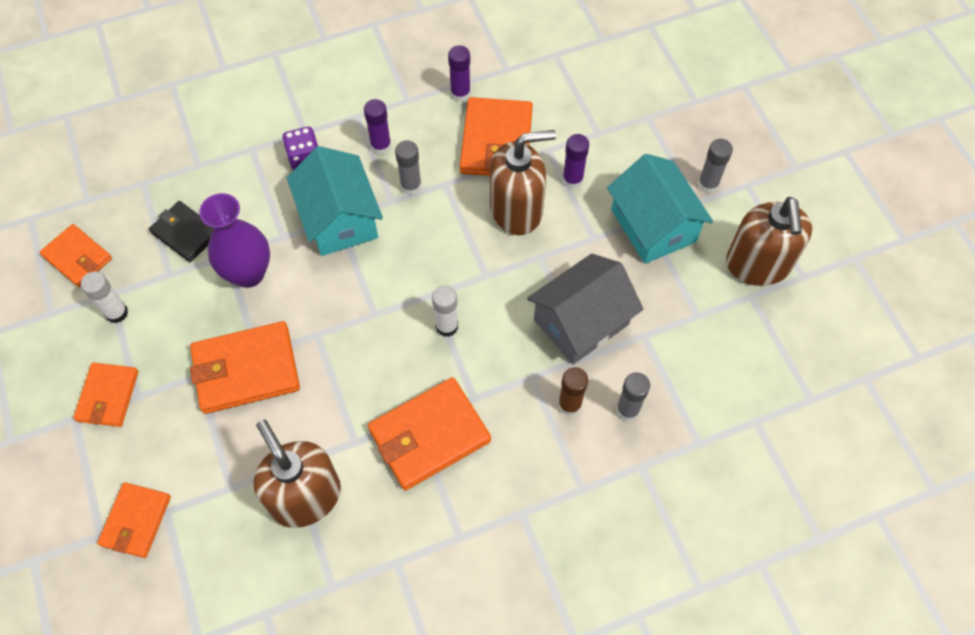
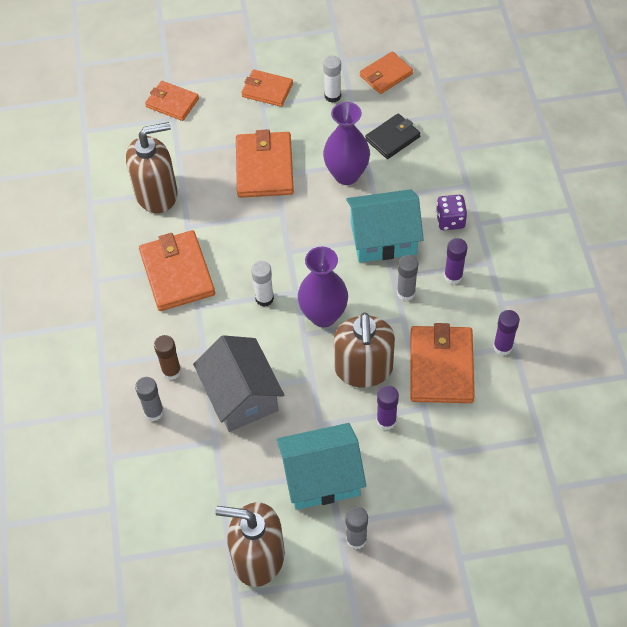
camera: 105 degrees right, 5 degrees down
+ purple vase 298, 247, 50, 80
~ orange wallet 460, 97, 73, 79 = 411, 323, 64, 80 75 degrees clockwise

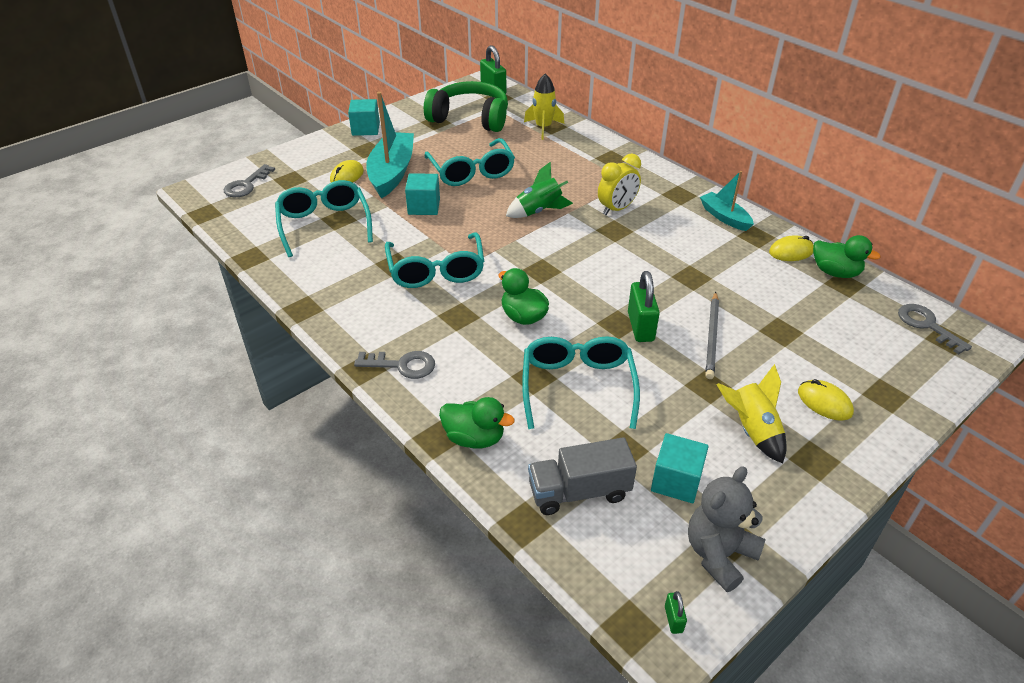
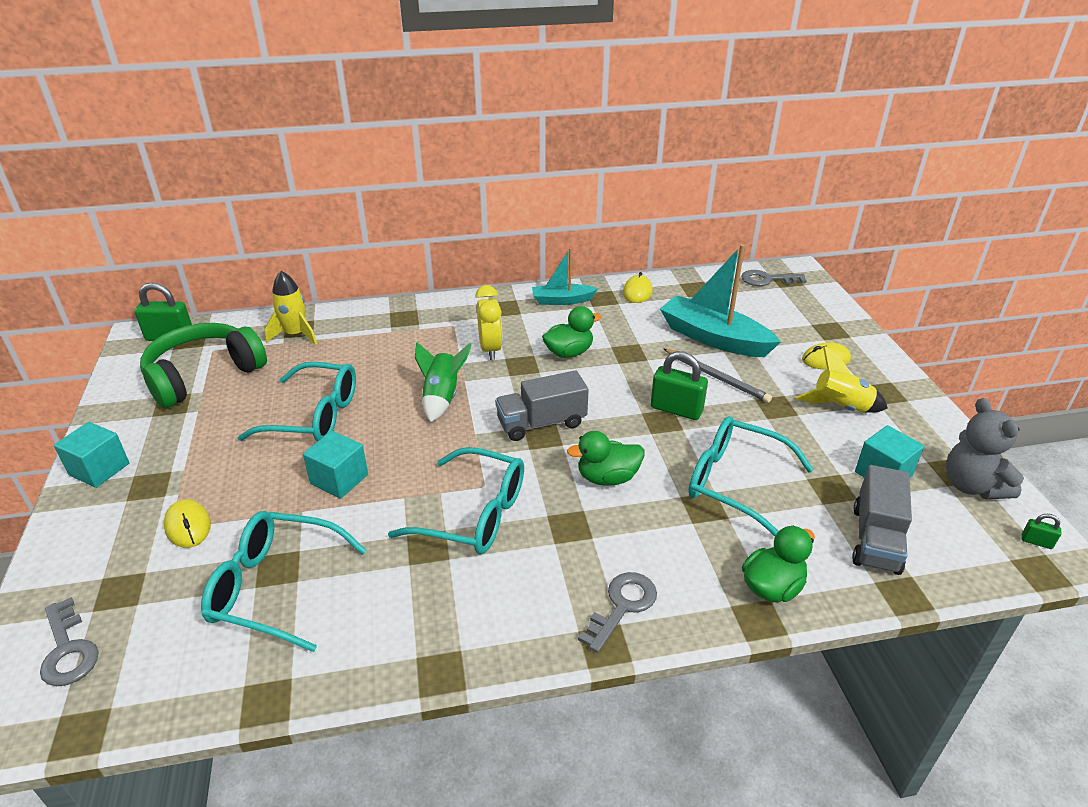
camera: 60 degrees left, 5 degrees down
+ grey truck 495, 370, 94, 71
~ green duck 813, 235, 68, 43 to 542, 306, 59, 52
~ turquoise boat 366, 92, 48, 106 to 660, 244, 121, 113

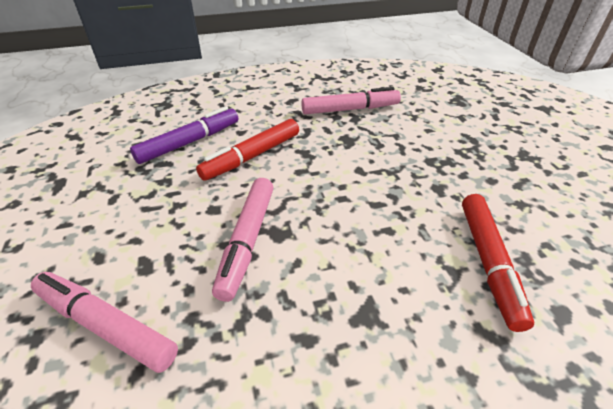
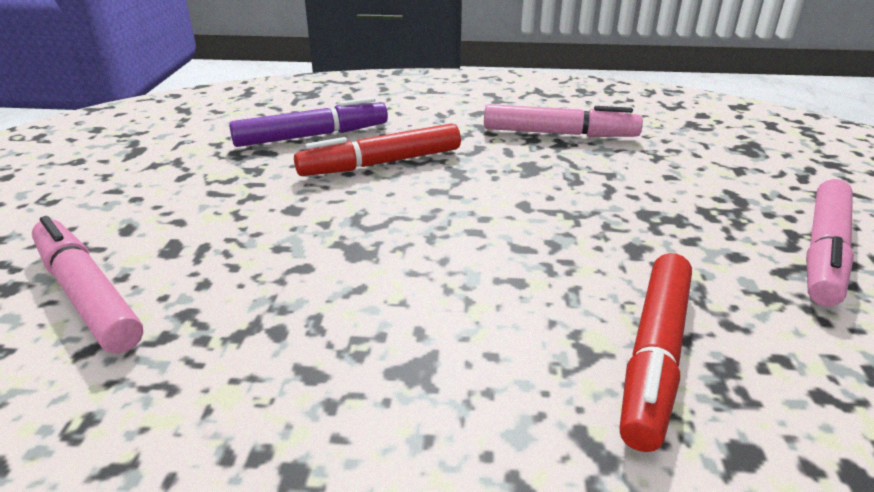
camera: 20 degrees right, 10 degrees down
~ pink marker 212, 178, 62, 124 to 806, 179, 48, 128

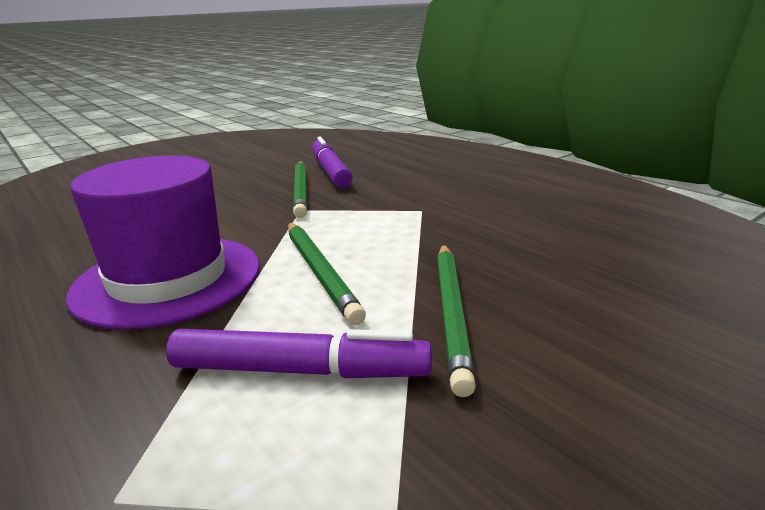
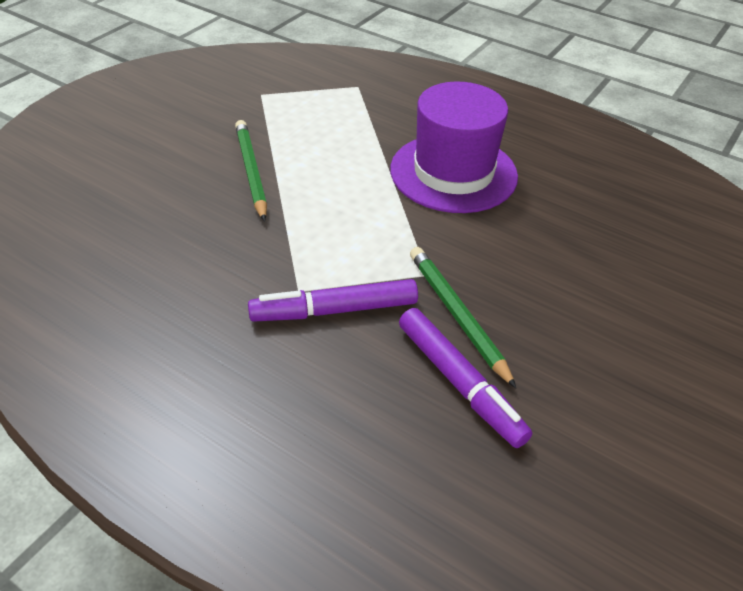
camera: 160 degrees right, 20 degrees up
~ purple marker 166, 329, 266, 49 to 248, 279, 170, 43
- green pencil 288, 223, 78, 102

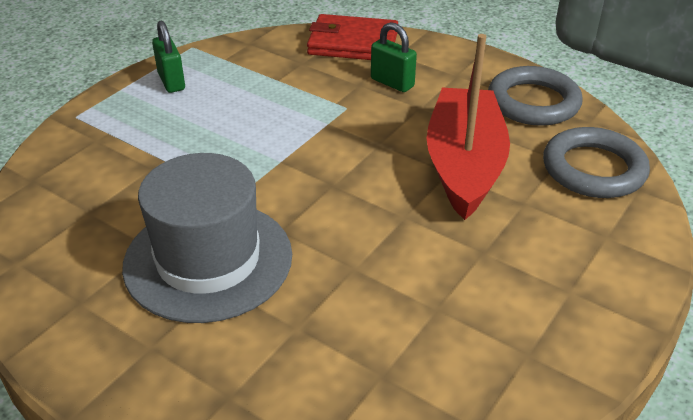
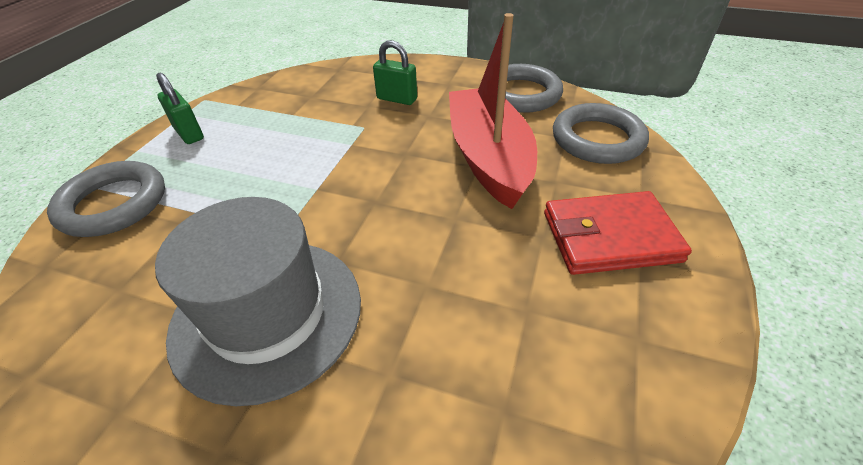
camera: 15 degrees left, 5 degrees up
+ grey ring 47, 161, 118, 76
~ red wallet 307, 14, 91, 46 to 544, 191, 148, 84

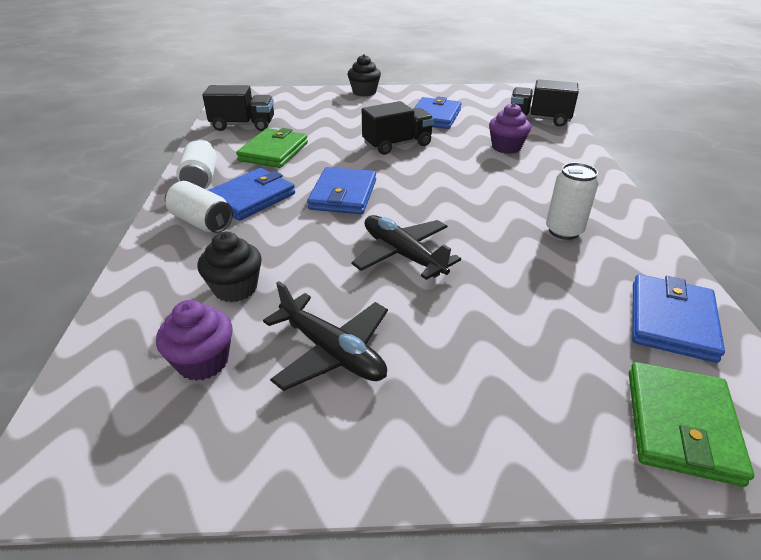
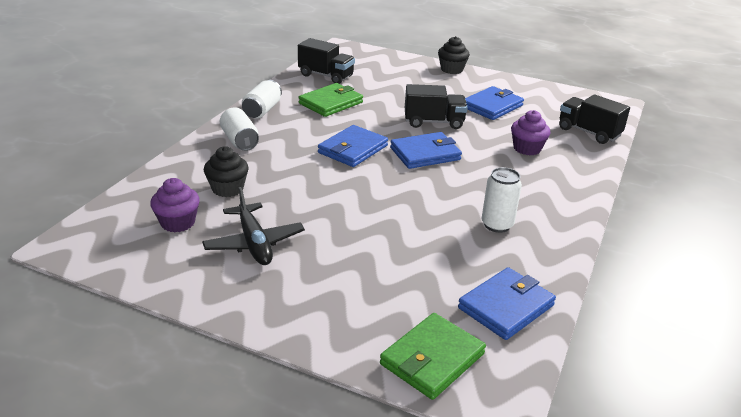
camera: 25 degrees right, 5 degrees down
~ blue wallet 208, 168, 87, 53 to 390, 132, 72, 37
- black plane 351, 215, 110, 65

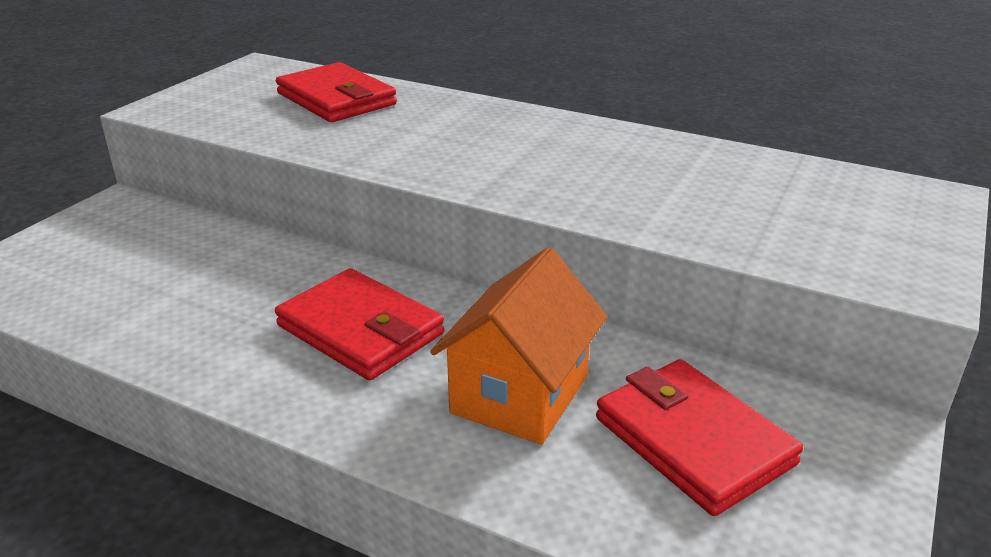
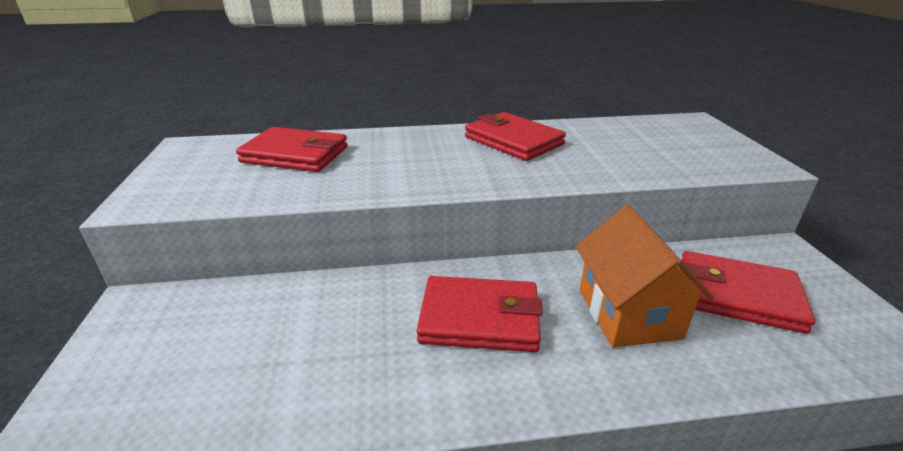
camera: 35 degrees left, 0 degrees up
+ red wallet 465, 112, 101, 49

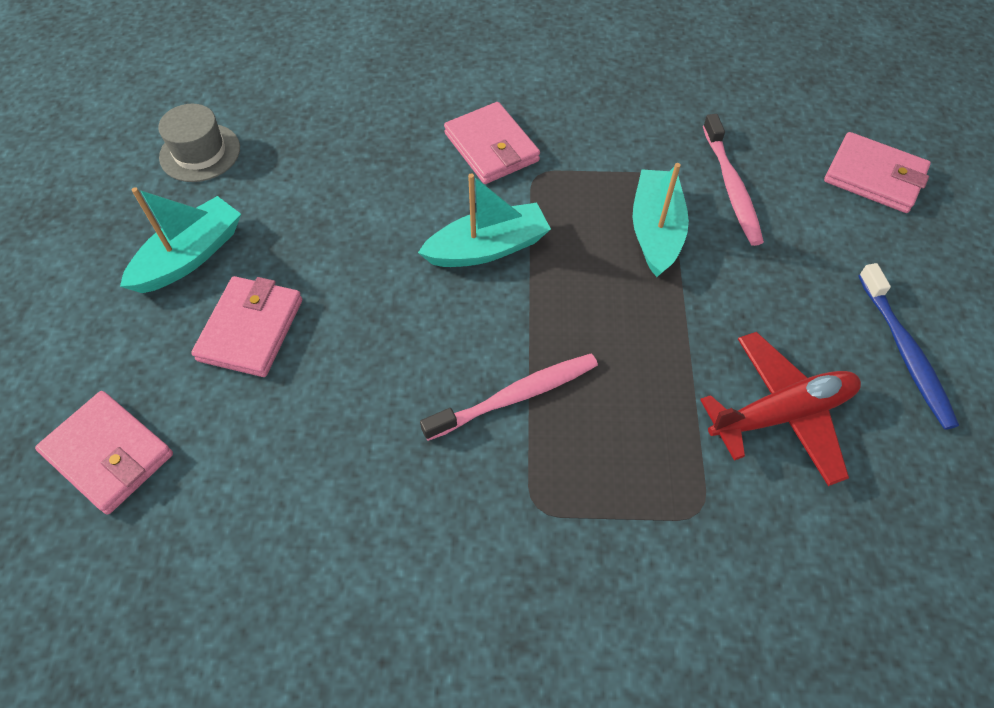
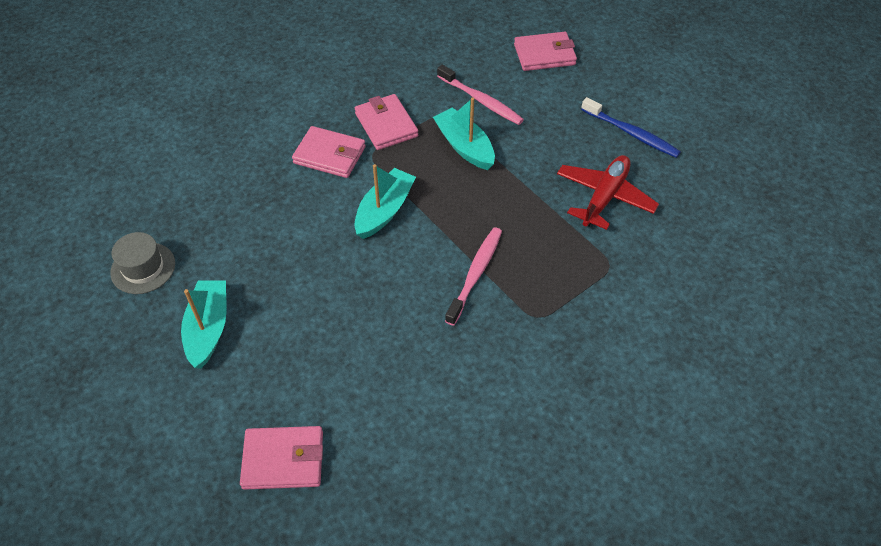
camera: 40 degrees left, 5 degrees down
~ pink wallet 191, 276, 111, 101 to 355, 94, 63, 56

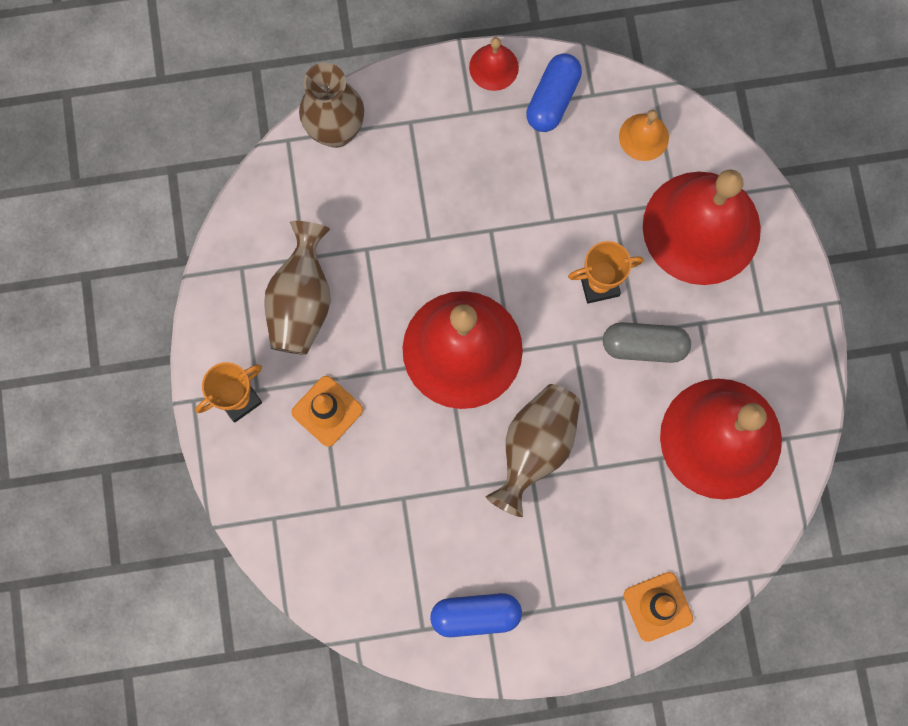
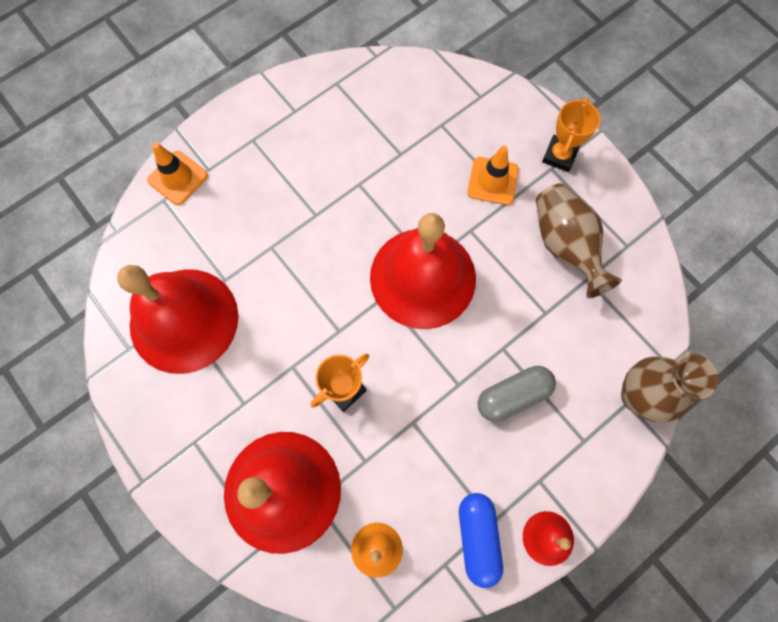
camera: 150 degrees right, 5 degrees down
~ grey capsule 603, 322, 88, 41 to 478, 366, 78, 56
- blue capsule 430, 593, 92, 44
- brown vase 486, 384, 95, 133

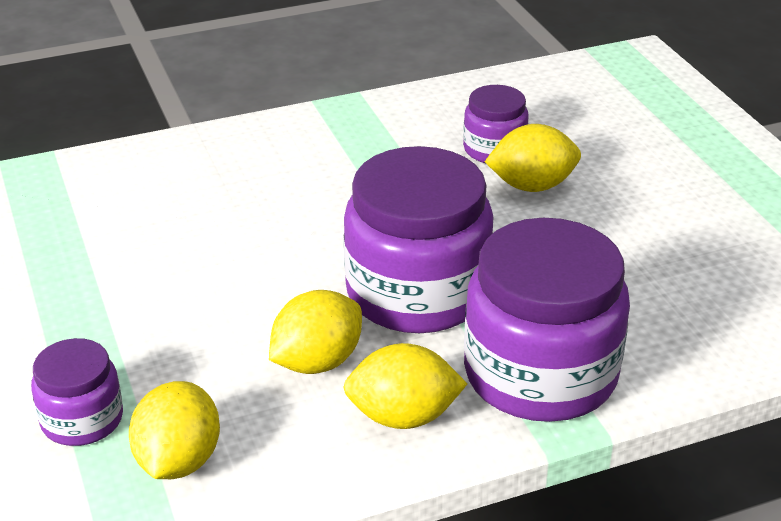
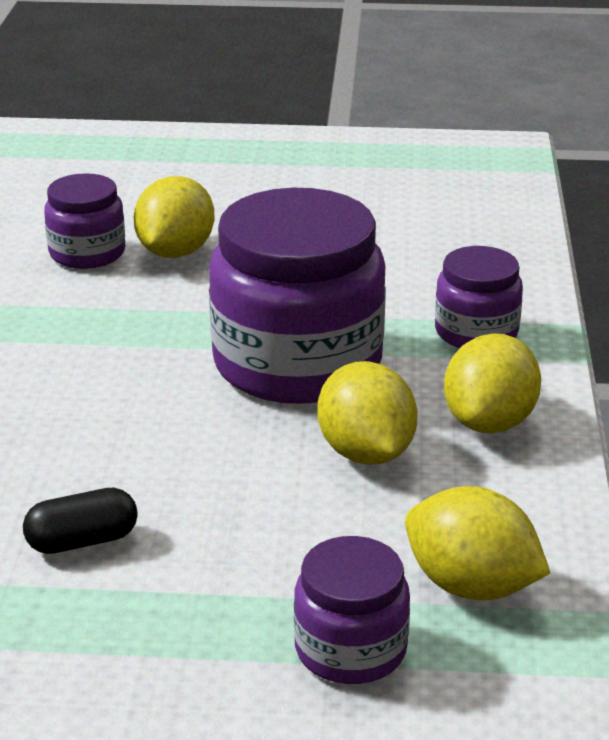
camera: 65 degrees left, 5 degrees down
+ black capsule 23, 488, 115, 66
~ purple jar 464, 218, 166, 204 = 435, 246, 88, 102 x0.51

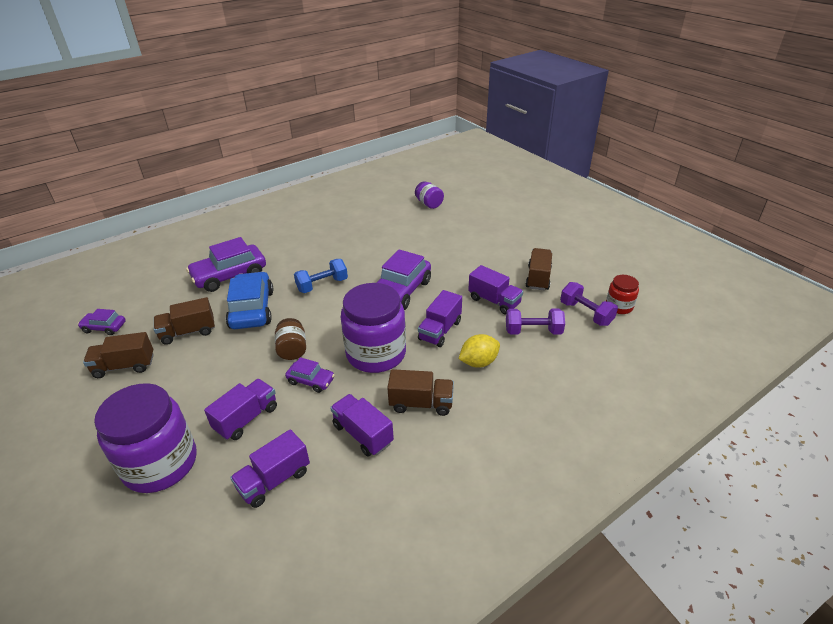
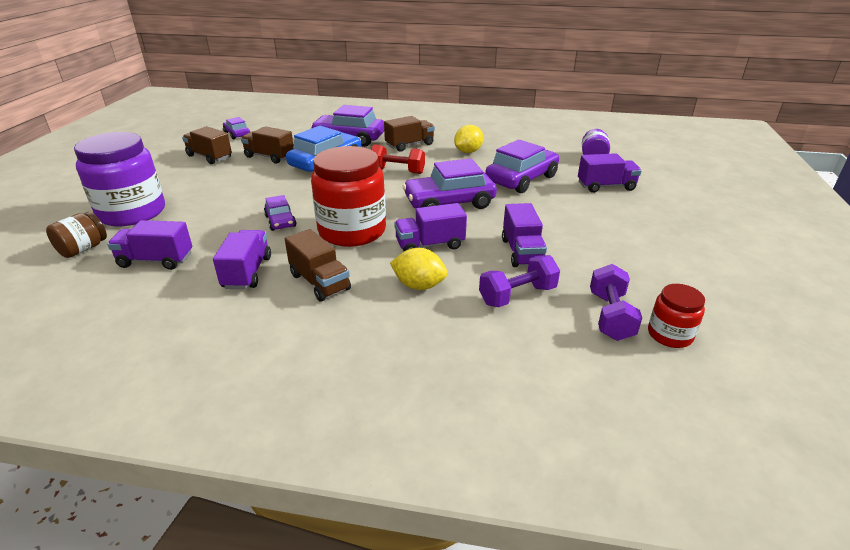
camera: 45 degrees right, 5 degrees down
~ brown jar 275, 318, 31, 42 to 46, 212, 61, 46
~ purple jar 341, 283, 65, 90 to red jar 311, 146, 75, 101
~ blue dumbbell 294, 259, 54, 34 to red dumbbell 371, 144, 54, 30
~ brown truck 526, 248, 26, 42 to 384, 116, 51, 35
+ yellow lemon 454, 125, 30, 28
~ purple dumbbell 506, 309, 59, 26 = 479, 255, 81, 52 75 degrees counterclockwise
+ purple car 485, 139, 74, 54
~ purple truck 204, 379, 73, 61 to 578, 153, 64, 40

